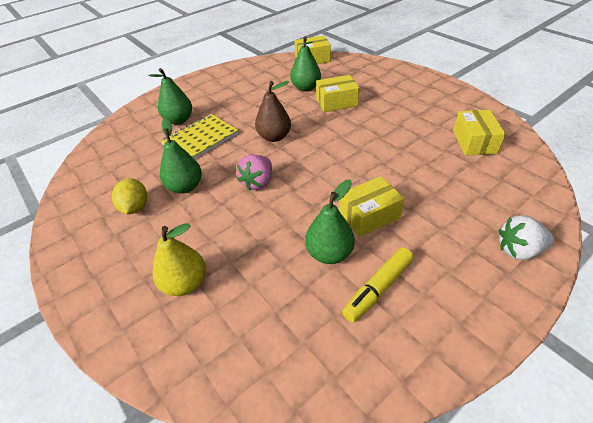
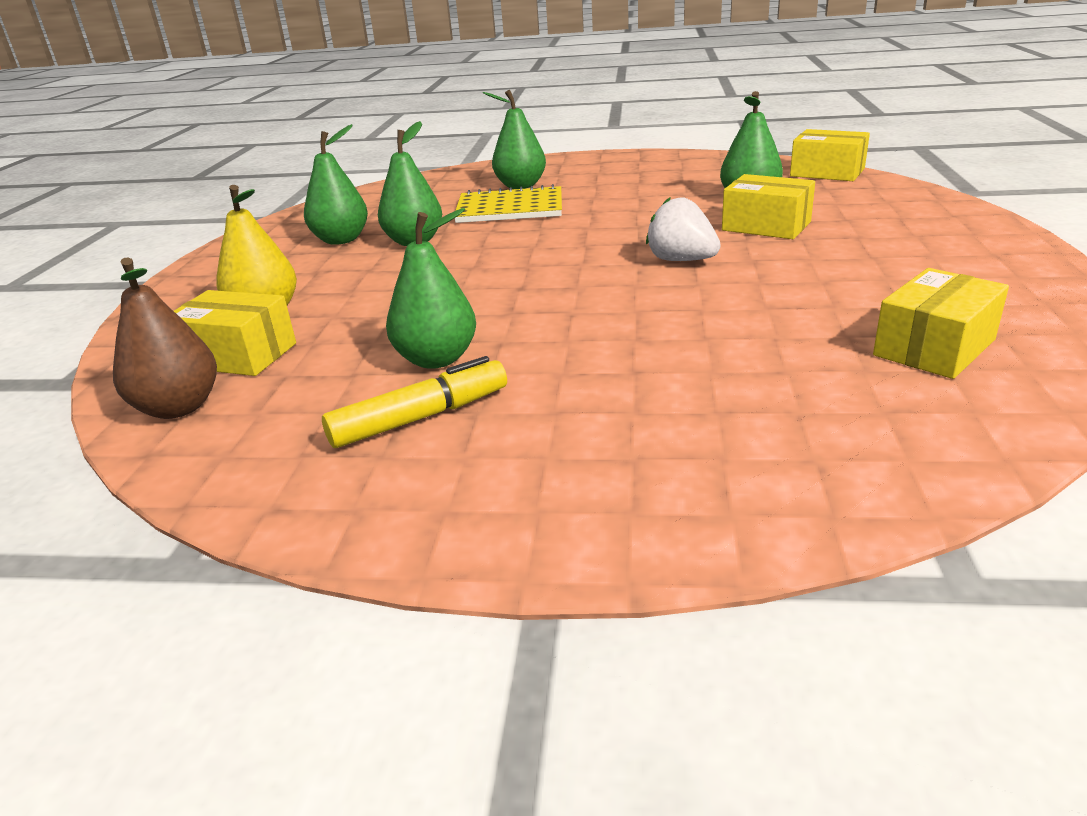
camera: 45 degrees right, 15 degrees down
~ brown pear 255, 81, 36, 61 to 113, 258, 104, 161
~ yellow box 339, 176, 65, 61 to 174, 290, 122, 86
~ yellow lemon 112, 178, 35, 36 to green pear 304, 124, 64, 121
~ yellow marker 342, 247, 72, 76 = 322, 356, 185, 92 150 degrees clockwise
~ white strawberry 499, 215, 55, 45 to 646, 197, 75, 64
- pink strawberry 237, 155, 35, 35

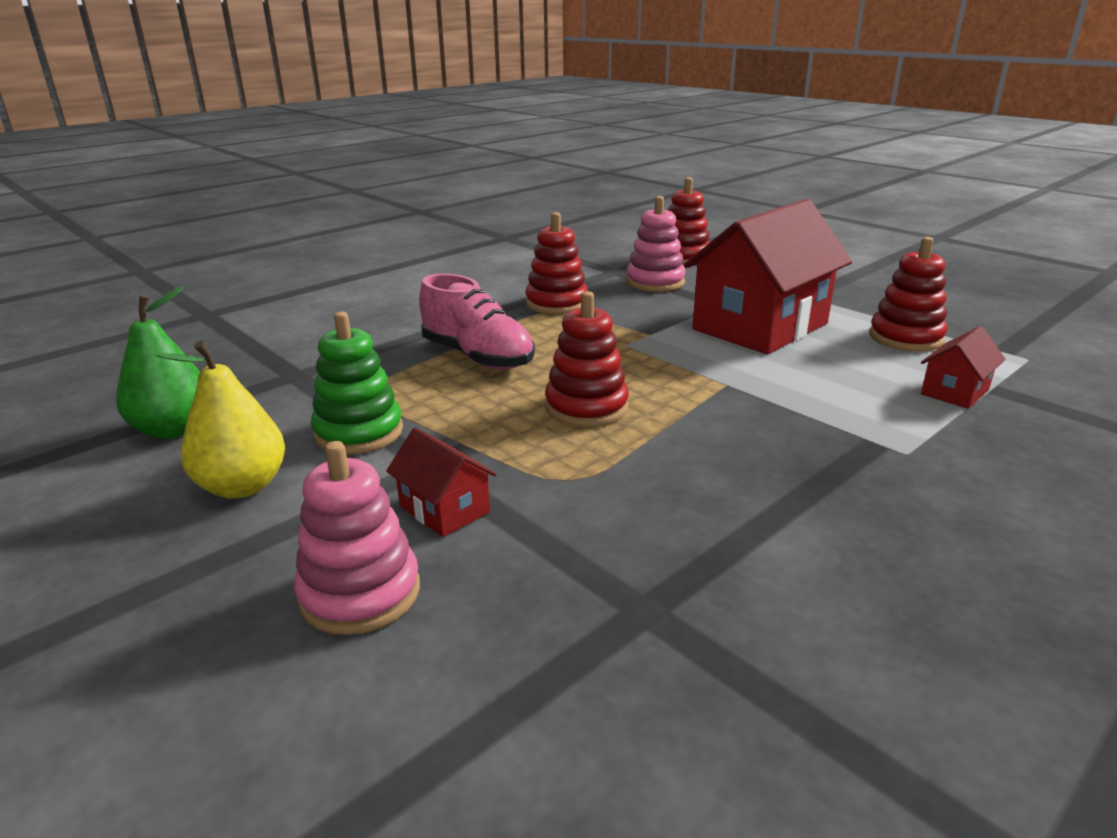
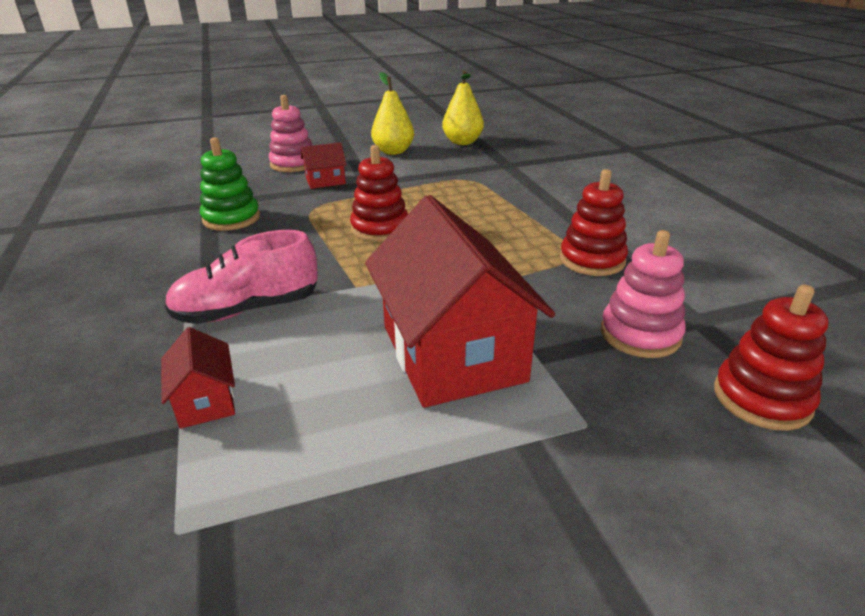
camera: 115 degrees right, 5 degrees up
~ pink shoe 419, 274, 116, 96 to 165, 230, 153, 94
~ green stacking toy 311, 312, 92, 142 to 200, 137, 60, 94
~ green pear 116, 286, 84, 153 to yellow pear 442, 70, 42, 75
- red stacking toy 869, 237, 78, 115

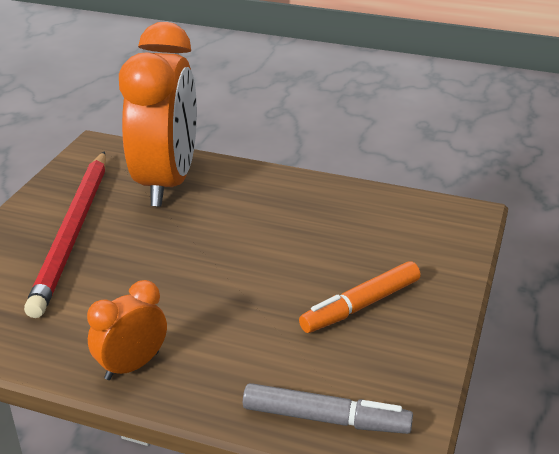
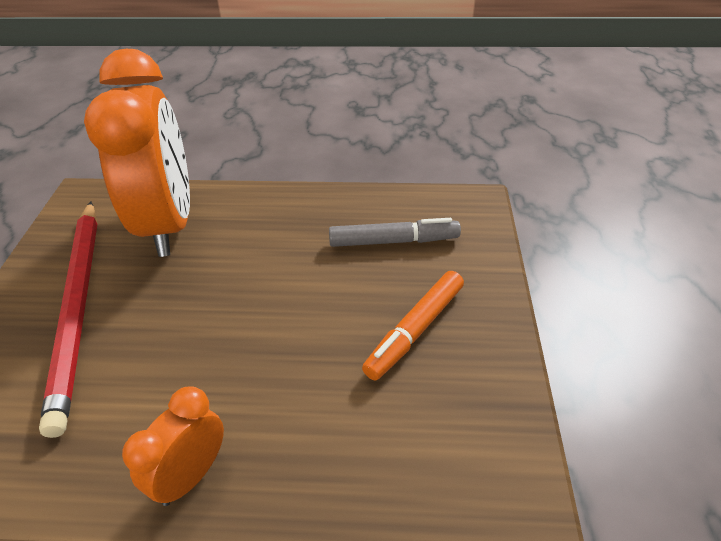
camera: 15 degrees left, 10 degrees up
~ grey marker 243, 383, 170, 51 to 329, 218, 132, 29

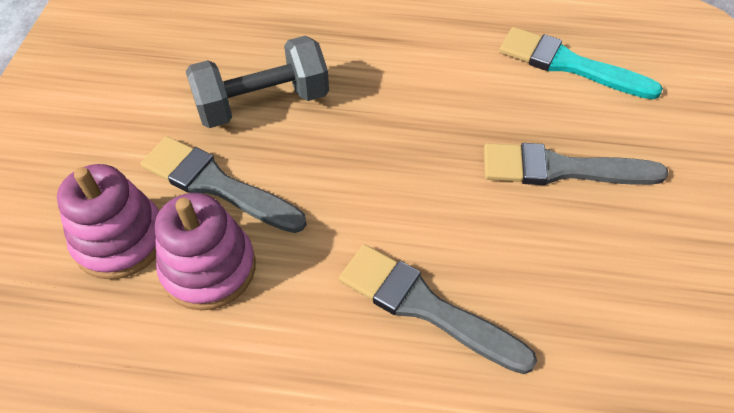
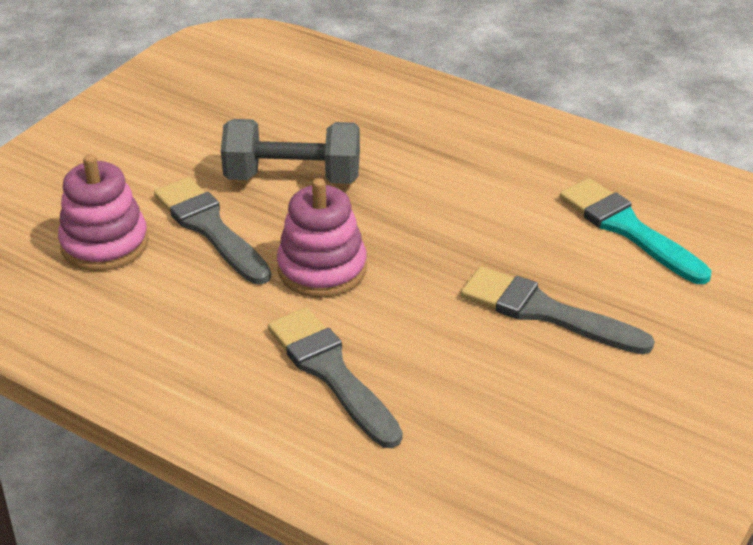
camera: 25 degrees right, 15 degrees down
~ pink stacking toy 155, 193, 101, 117 to 277, 178, 90, 120

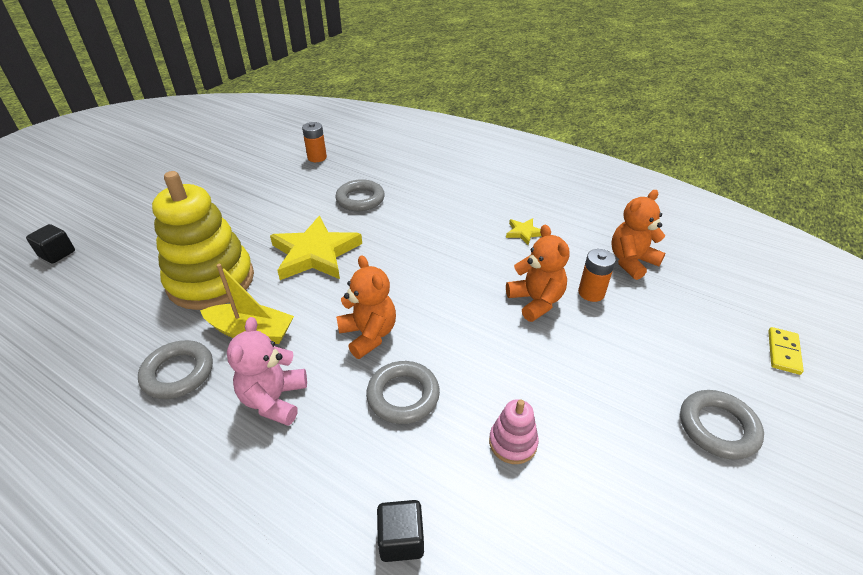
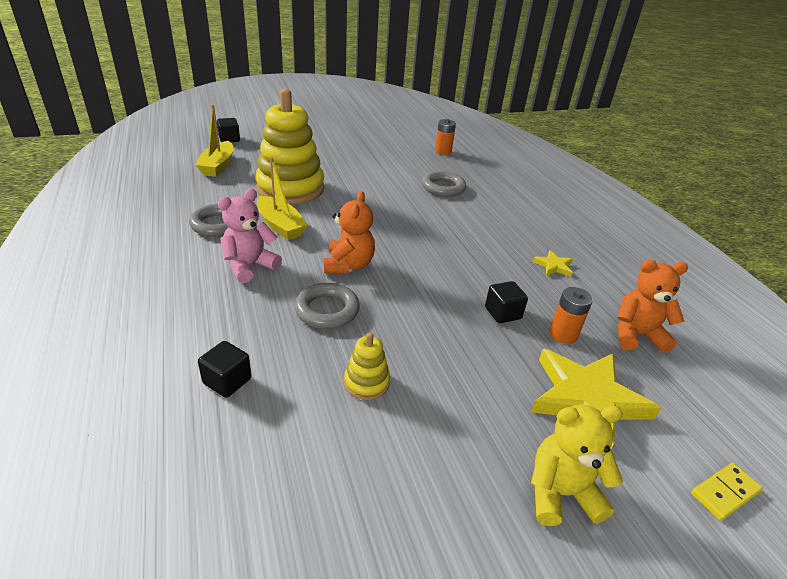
camera: 35 degrees right, 5 degrees down
+ yellow boat 196, 105, 37, 72
~ pink stacking toy 489, 399, 50, 65 to yellow stacking toy 344, 332, 46, 68
~ orange teddy bear 506, 225, 63, 97 to black cube 485, 281, 43, 42
~ yellow star 270, 216, 92, 64 to 531, 349, 130, 100
~ grey ring 680, 390, 84, 70 to yellow teddy bear 531, 405, 92, 121

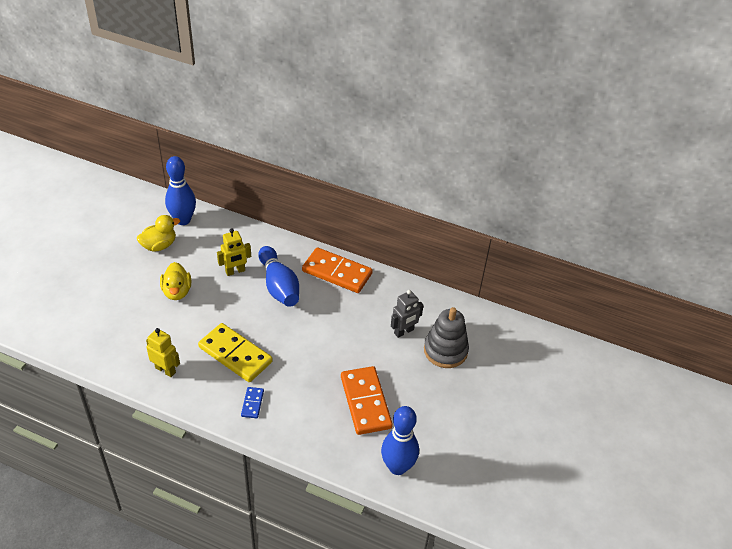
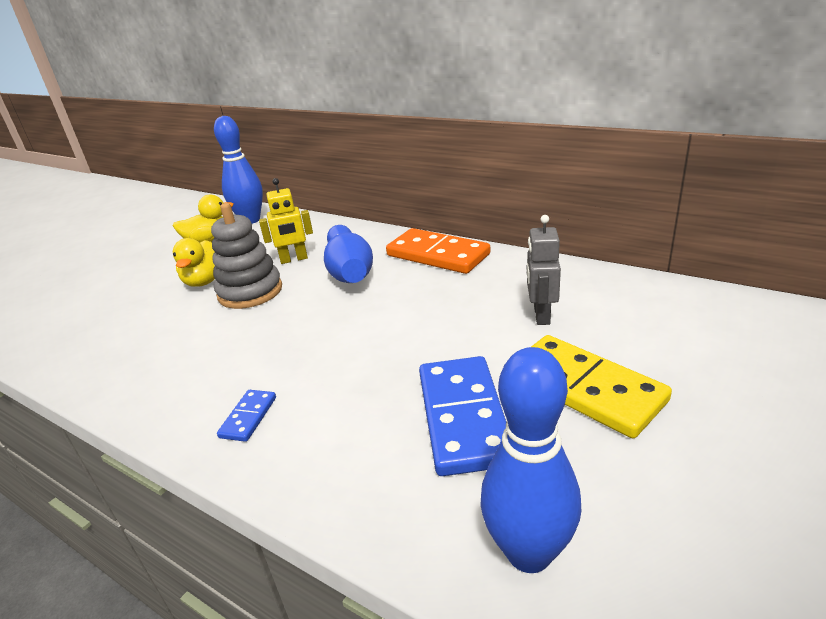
camera: 15 degrees right, 15 degrees down
~ grey stacking toy 424, 307, 45, 61 to 211, 203, 71, 106
~ orange domino 341, 366, 52, 69 to blue domino 419, 356, 87, 120
~ grey robot 391, 290, 32, 48 = 527, 215, 34, 110 120 degrees clockwise
~ yellow domino 198, 323, 75, 59 to 531, 335, 141, 103
- yellow robot 146, 328, 34, 49

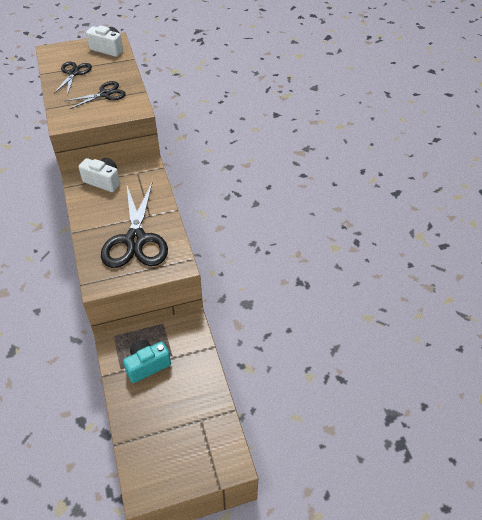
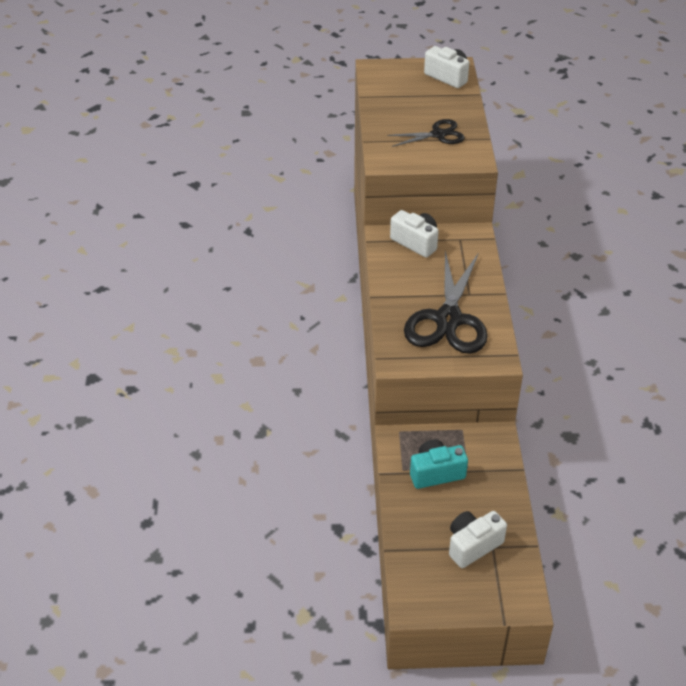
camera: 15 degrees right, 5 degrees down
+ white camera 449, 511, 58, 57
- black scissors 54, 62, 38, 33

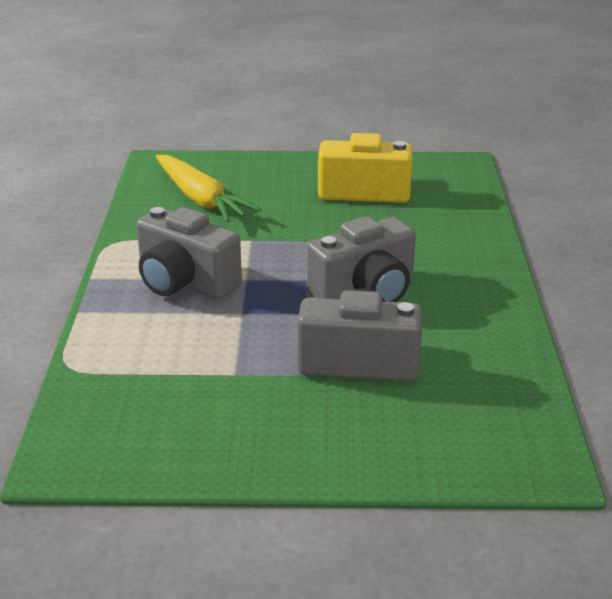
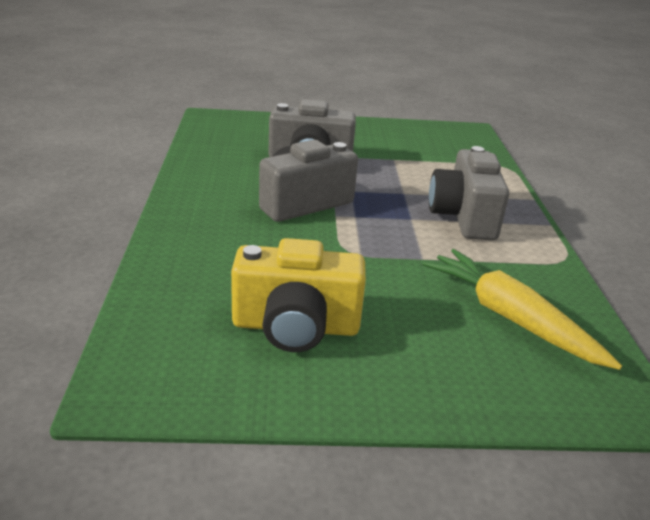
camera: 175 degrees right, 0 degrees up
~ grey camera 136, 207, 106, 92 = 429, 146, 80, 94 120 degrees counterclockwise

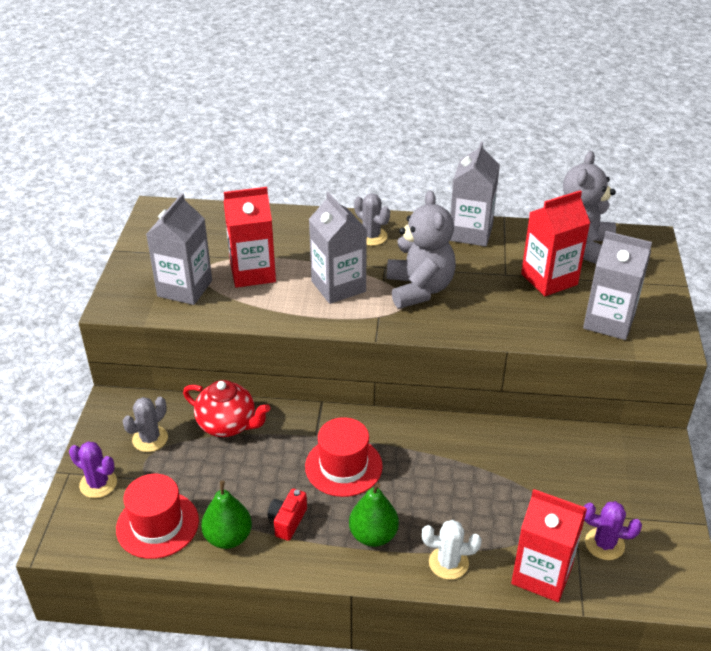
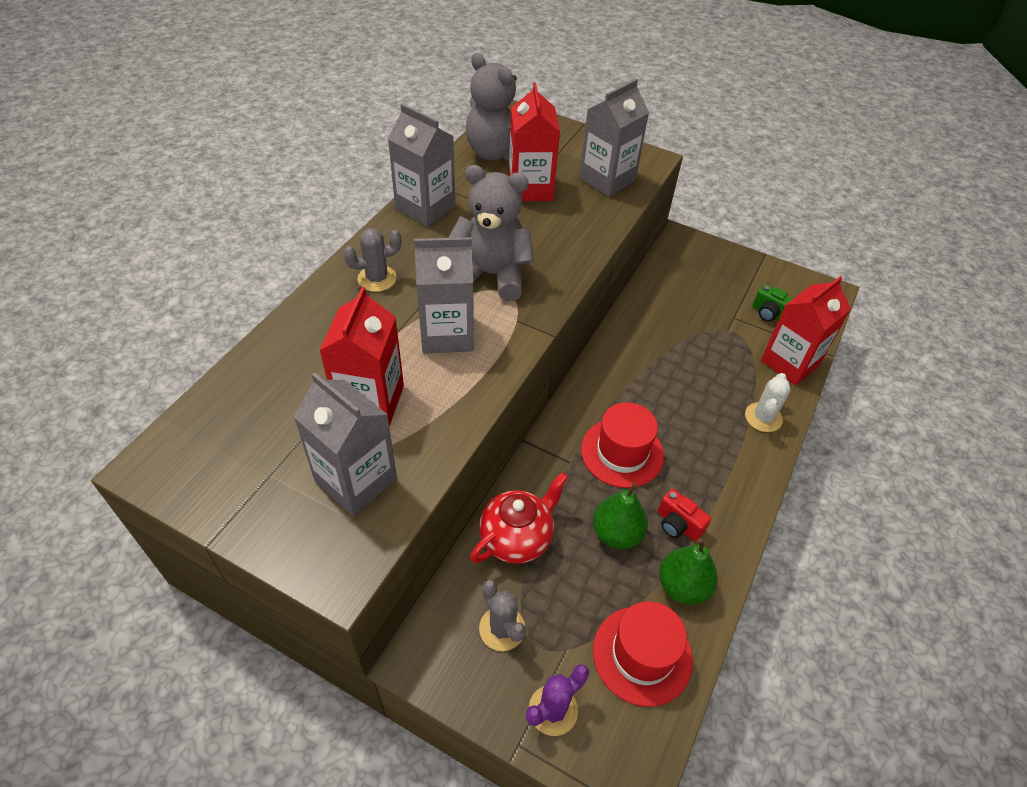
camera: 70 degrees left, 10 degrees up
~ green pear 349, 483, 50, 64 to 593, 483, 55, 66
~ purple cactus 584, 501, 58, 59 to green camera 752, 284, 41, 38

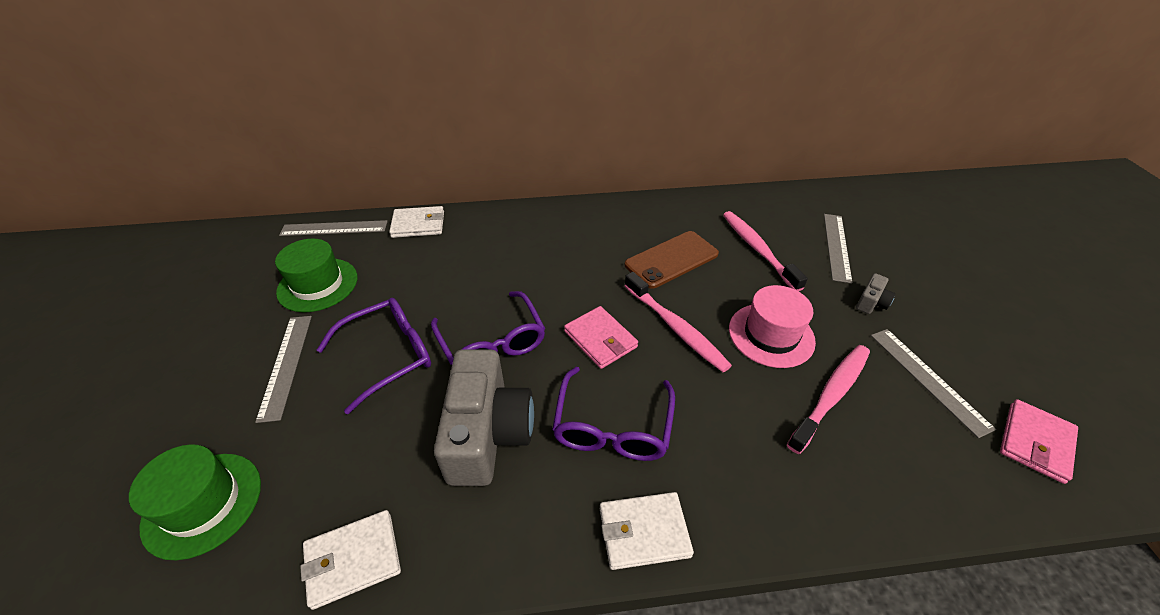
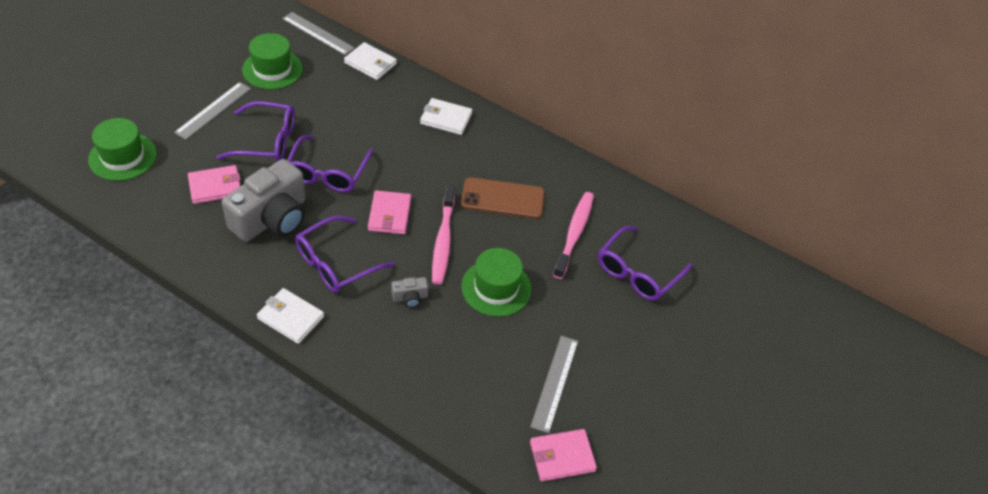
camera: 35 degrees right, 5 degrees up
+ pink wallet 188, 165, 53, 39
~ grey camera 856, 273, 40, 41 to 391, 277, 37, 31
~ white wallet 300, 510, 101, 100 to 420, 98, 52, 37
~ pink hat 729, 285, 87, 83 to green hat 461, 248, 70, 69
~ grey ruler 824, 214, 29, 69 to purple glasses 598, 226, 94, 75
- pink toothbrush 787, 345, 83, 109

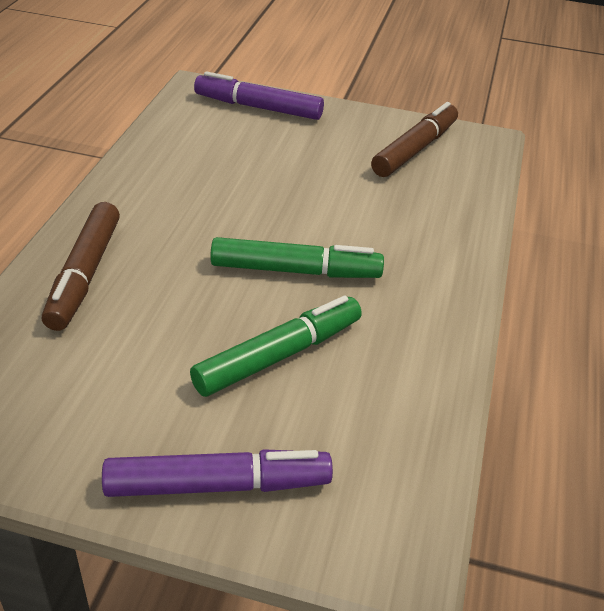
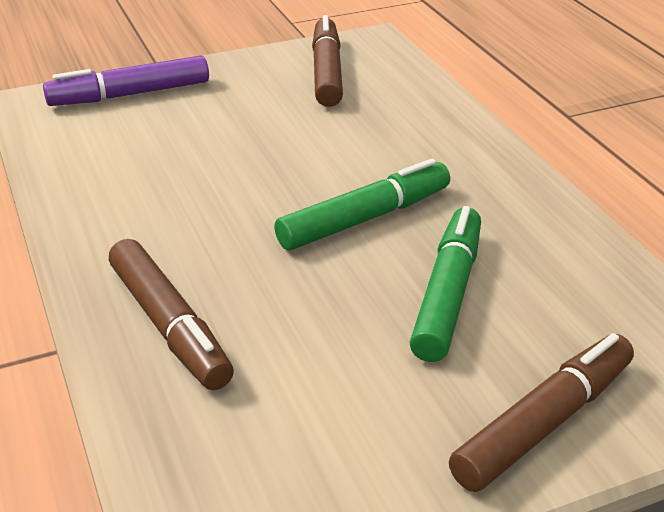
camera: 35 degrees left, 5 degrees down
~ purple marker 102, 449, 231, 48 to brown marker 449, 333, 185, 159

